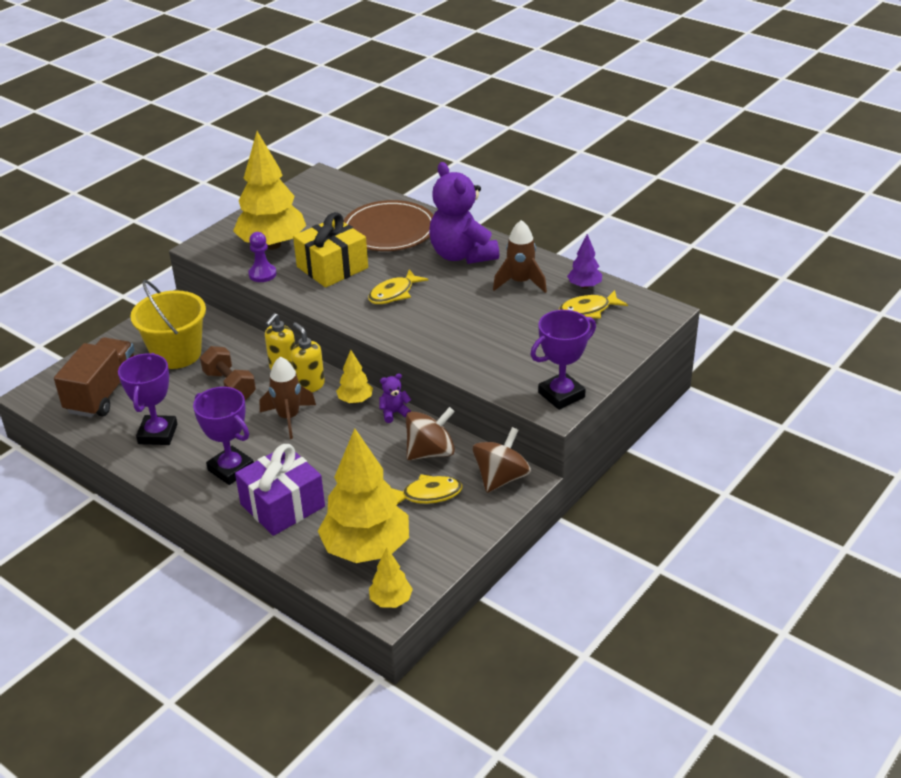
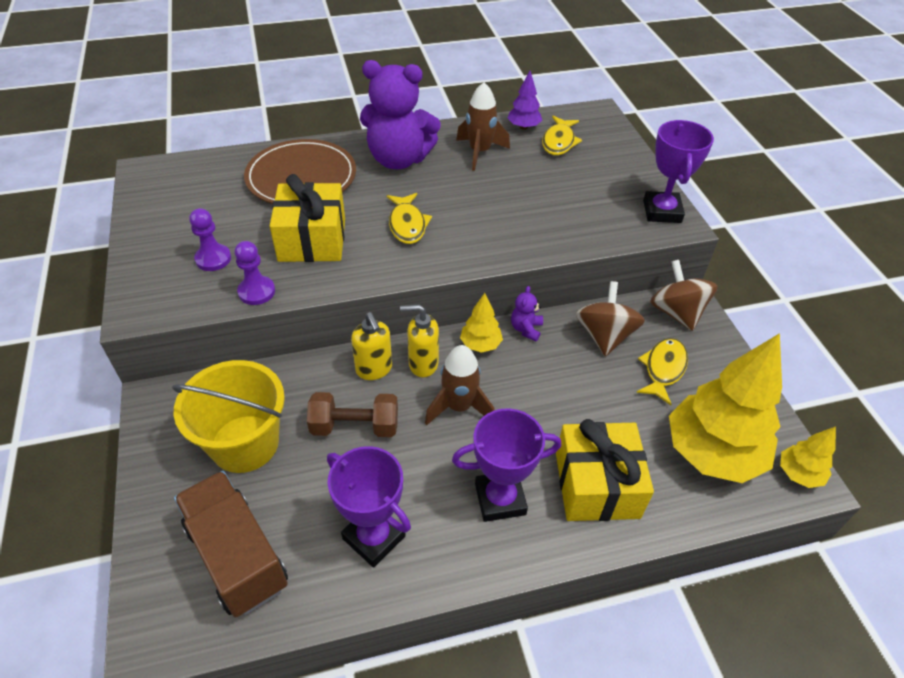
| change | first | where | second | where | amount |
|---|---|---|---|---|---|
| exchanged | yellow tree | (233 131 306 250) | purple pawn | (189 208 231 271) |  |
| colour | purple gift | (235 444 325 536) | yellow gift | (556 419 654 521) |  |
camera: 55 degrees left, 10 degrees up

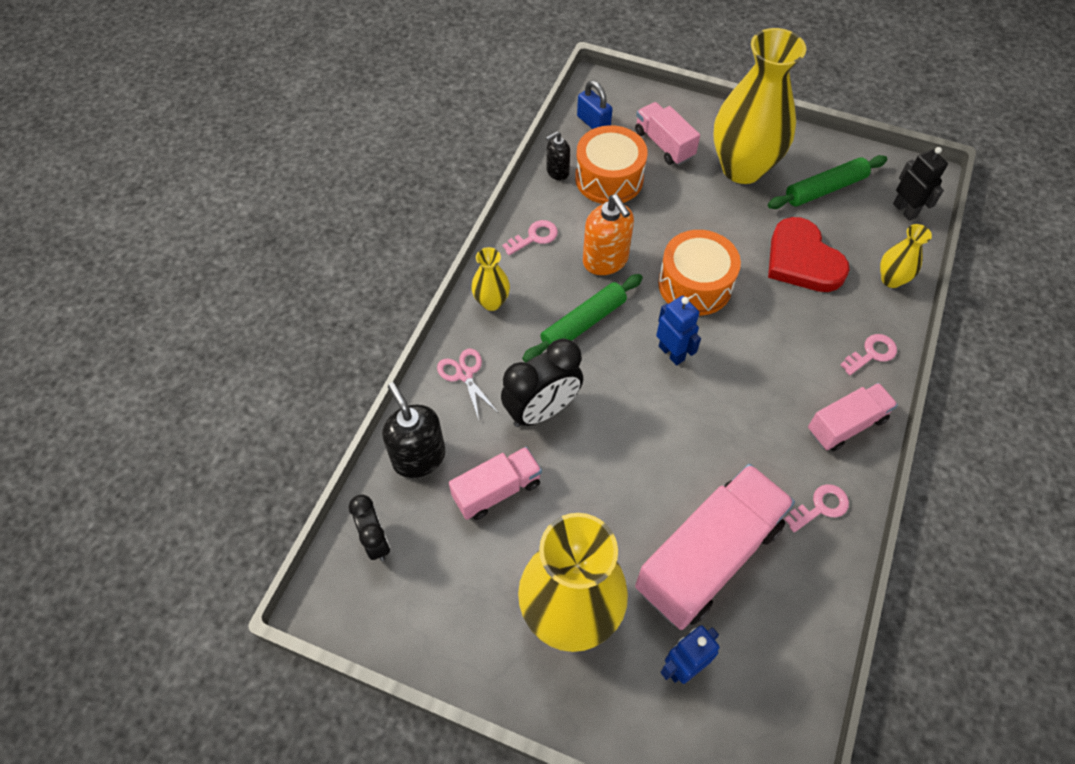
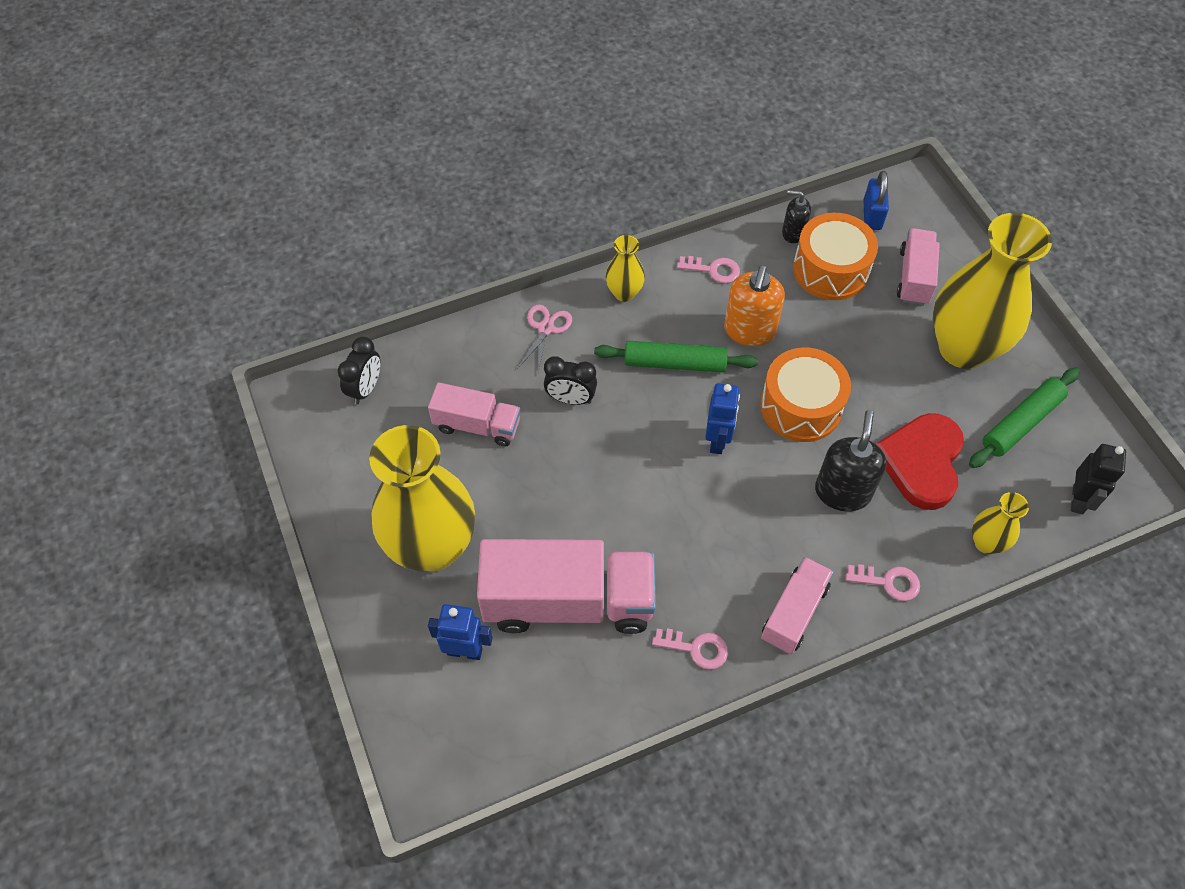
| change | first | where | second | where | amount |
|---|---|---|---|---|---|
| size | black clock | (501 339 583 427) |  | (544 356 597 405) | x0.63 |
| spun | pink truck | (808 383 898 451) |  | (761 557 834 654) | 75 degrees counterclockwise |
| relocated | black soap dispenser | (382 382 445 478) |  | (815 410 887 512) |  |
| spun | green rolling pin | (768 155 887 209) |  | (969 368 1080 468) | 60 degrees counterclockwise |
camera: 45 degrees right, 0 degrees up

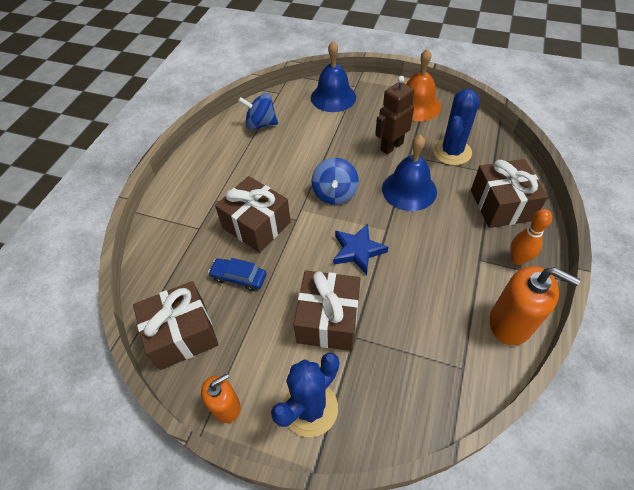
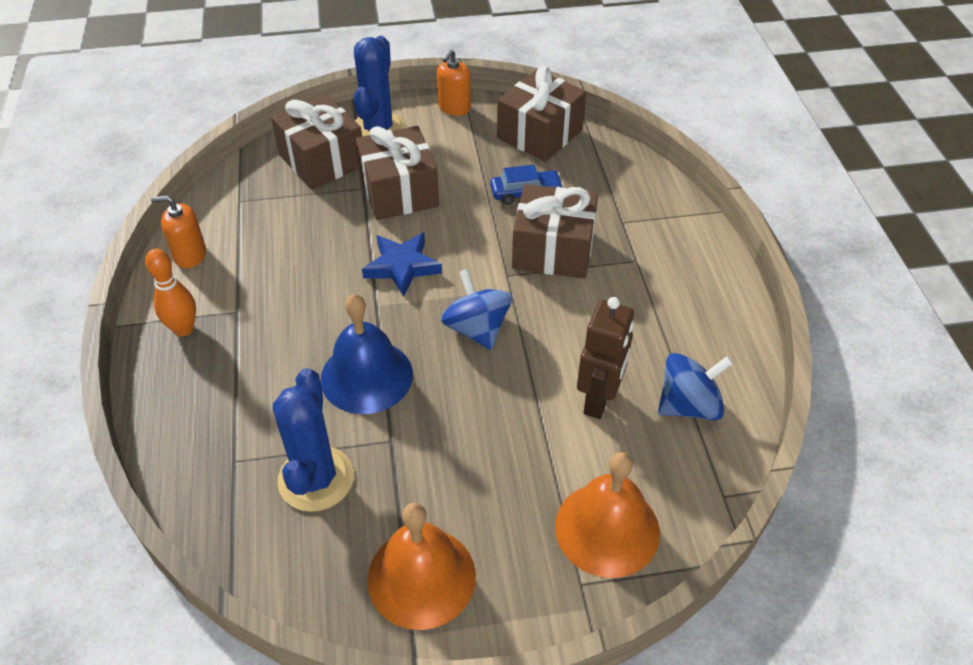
| change | first | where | second | where | amount |
|---|---|---|---|---|---|
| size | orange soap dispenser | (490 266 581 345) |  | (151 195 206 269) | x0.61 |
| relocated | brown gift | (471 159 548 228) |  | (271 94 362 190) |  |
| colour | blue bell | (311 41 356 112) | orange bell | (555 452 660 578) |  |
| relocated | brown robot | (375 76 414 155) |  | (577 297 634 419) |  |
camera: 150 degrees right, 5 degrees down

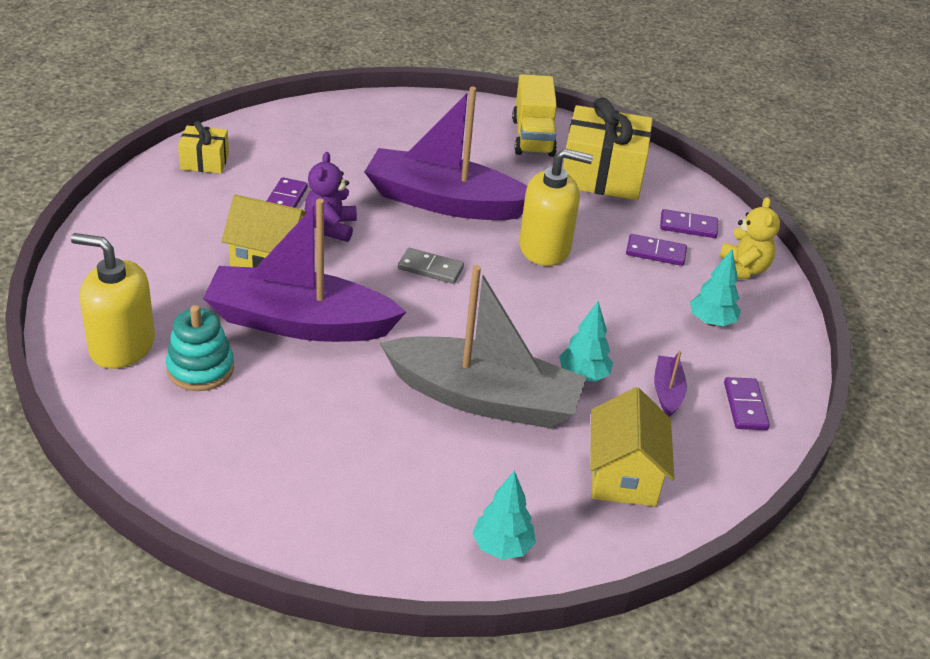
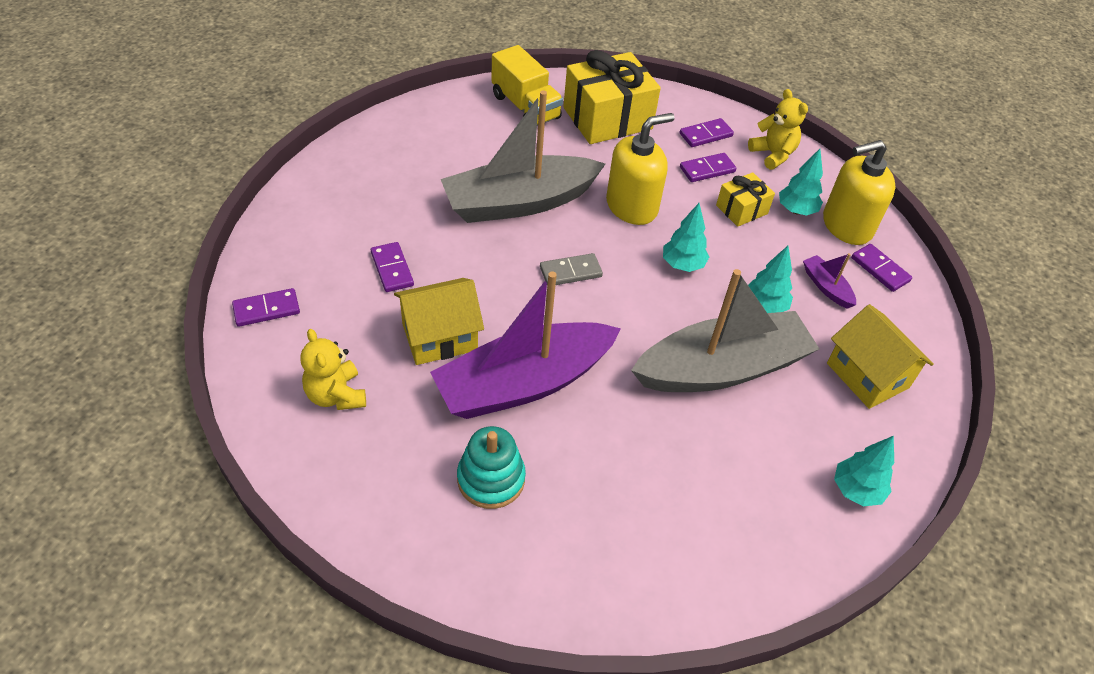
| change | first | where | second | where | amount |
|---|---|---|---|---|---|
| appeared |  |  | purple domino | (232 288 300 327) |  |
| appeared |  |  | yellow teddy bear | (300 329 366 410) |  |
| colour | purple boat | (364 86 527 220) | grey boat | (441 90 605 223) |  |
| appeared |  |  | turquoise tree | (663 203 709 272) |  |
| relocated | yellow gift | (178 121 229 174) |  | (716 172 775 227) |  |
| relocated | yellow soap dispenser | (71 233 155 369) |  | (823 140 896 245) |  |
| missing | purple teddy bear | (305 152 357 242) |  |  |  |
camera: 35 degrees left, 10 degrees up

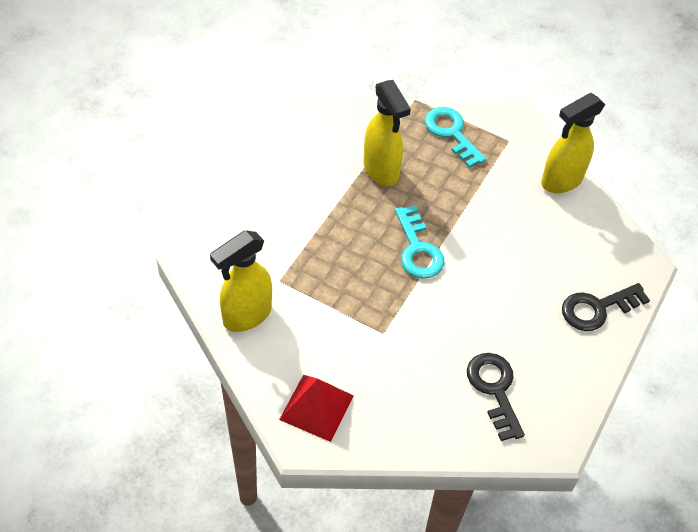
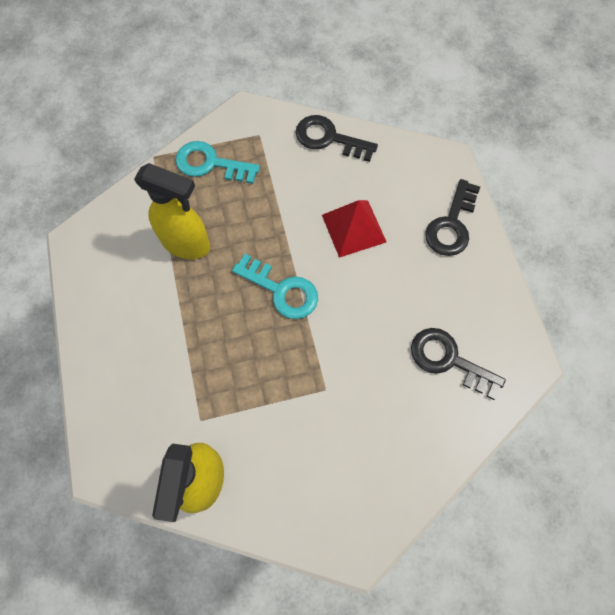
| change | first | where | second | where | amount |
|---|---|---|---|---|---|
| exchanged | yellow spray bottle | (541 93 605 193) | black key | (296 115 378 162) |  |
| relocated | red pyramid | (279 375 354 442) |  | (322 200 386 258) |  |
camera: 40 degrees left, 15 degrees up

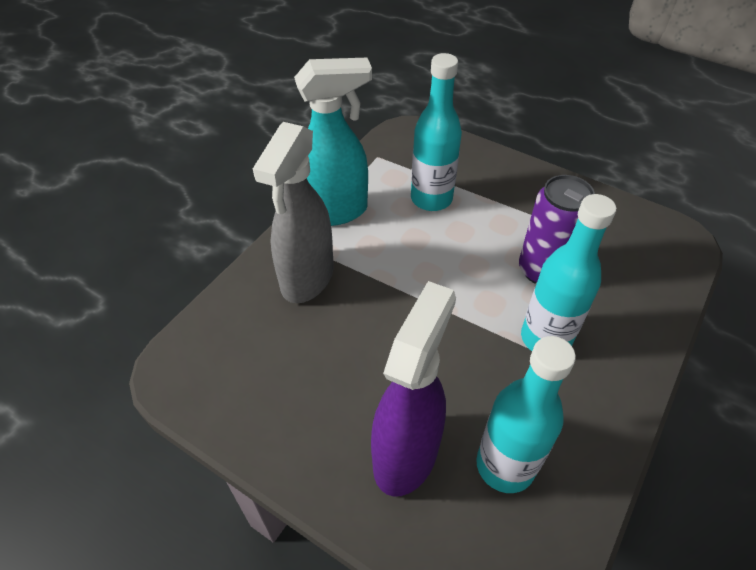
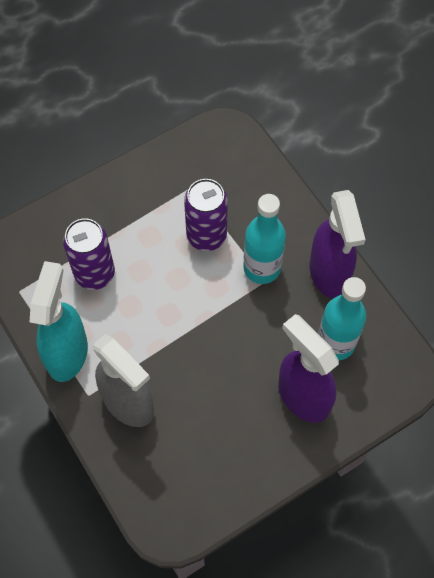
| change | first | where | second | where | amount |
|---|---|---|---|---|---|
| exchanged | turquoise bottle | (411 53 462 211) | purple can | (63 218 115 290) |  |
| appeared |  |  | purple spray bottle | (310 190 366 298) |  |
camera: 65 degrees left, 15 degrees up

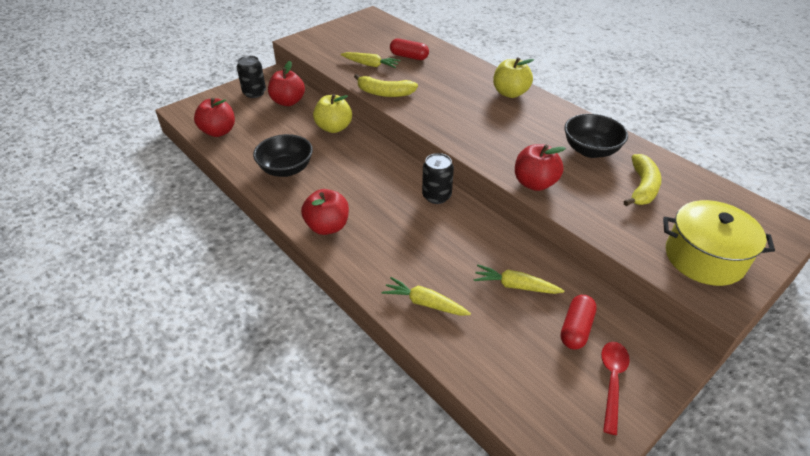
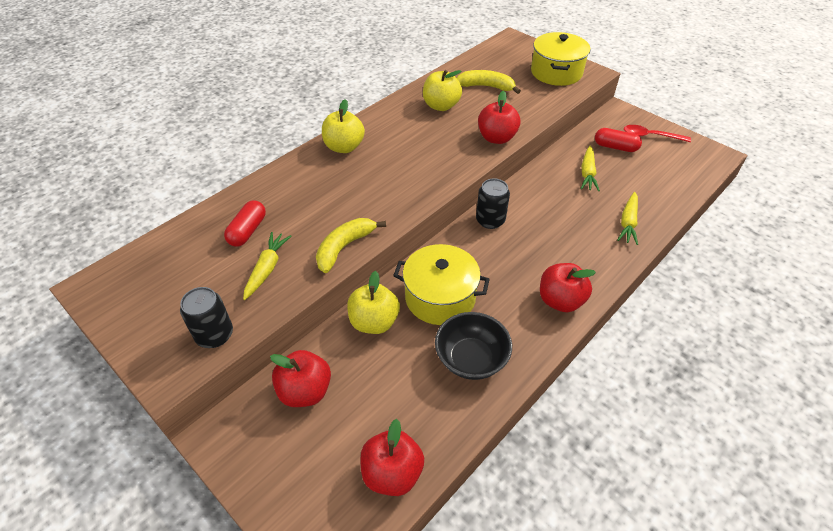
| change | first | where | second | where | amount |
|---|---|---|---|---|---|
| relocated | black can | (237 56 266 98) |  | (180 287 233 348) |  |
| spun | yellow banana | (354 74 418 97) |  | (316 218 386 273) | 150 degrees counterclockwise |
| appeared |  |  | yellow pot | (393 244 490 325) |  |
| exchanged | black bowl | (564 114 628 158) | yellow apple | (423 70 462 111) |  |
camera: 95 degrees left, 5 degrees up

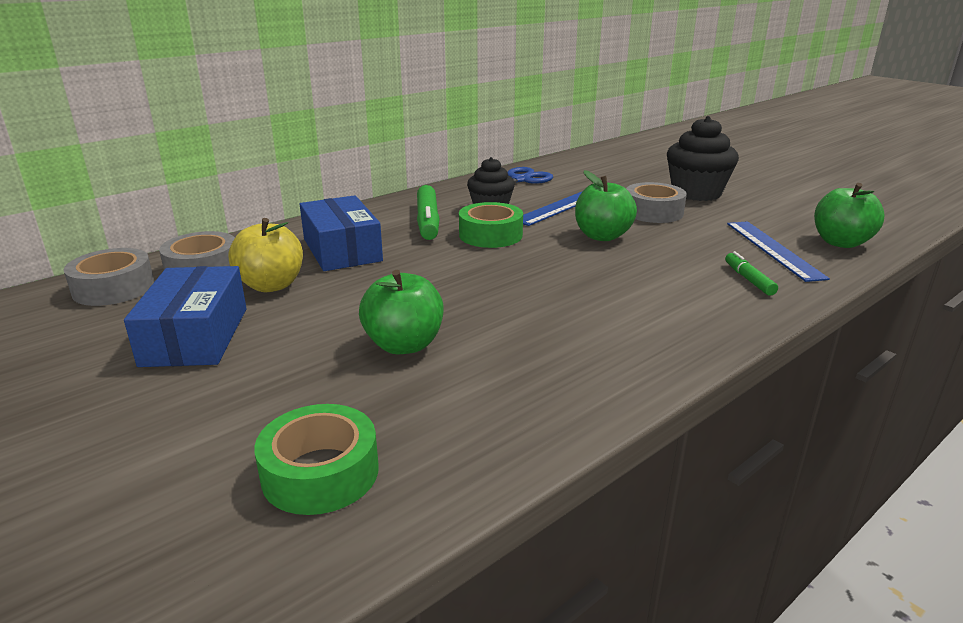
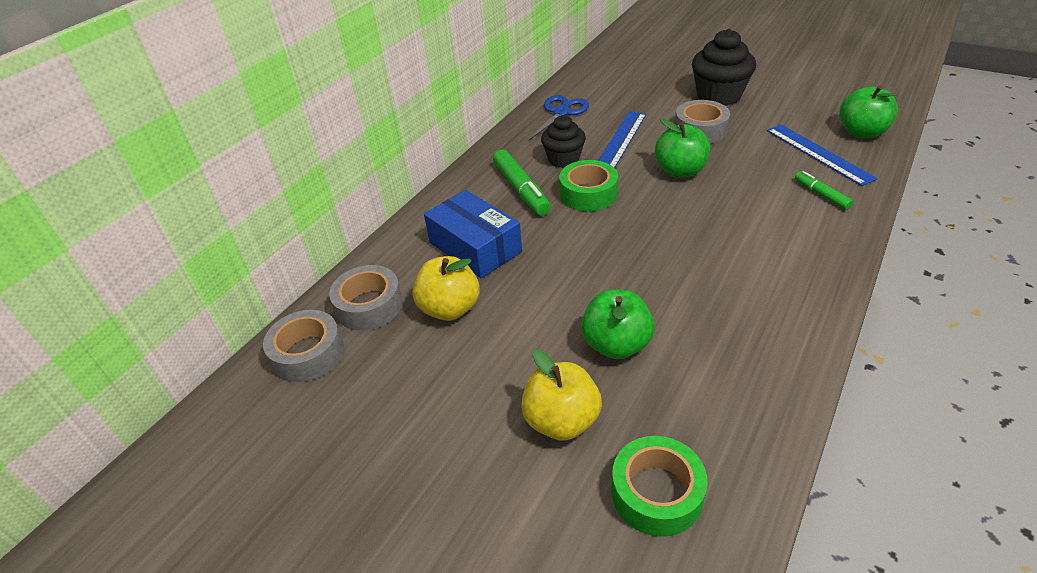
| change | first | where | second | where | amount |
|---|---|---|---|---|---|
| appeared |  |  | yellow apple | (521 349 602 441) |  |
| missing | blue box | (124 266 247 367) |  |  |  |
camera: 15 degrees left, 15 degrees up

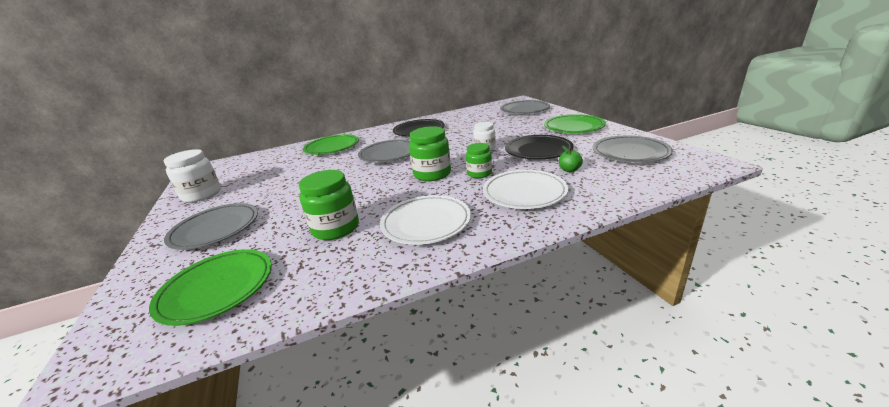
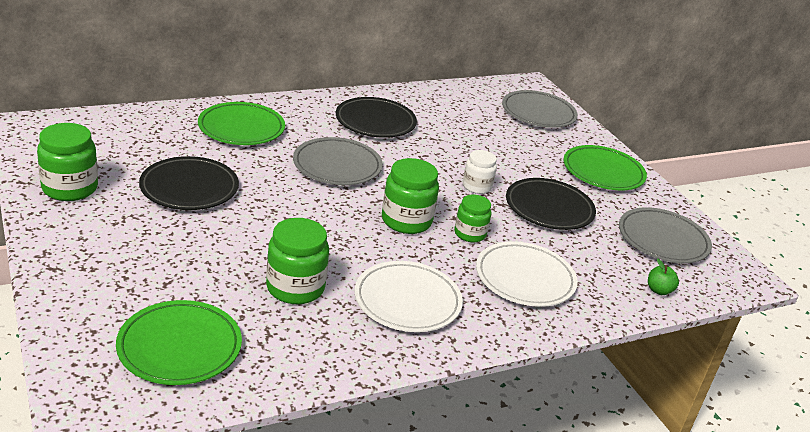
| change | first | where | second | where | amount |
|---|---|---|---|---|---|
| colour | white jar | (164 149 221 203) | green jar | (37 123 98 201) |  |
| appeared |  |  | black plate | (139 156 239 210) |  |
| relocated | green apple | (559 146 583 172) |  | (648 258 679 295) |  |
| missing | grey plate | (164 203 258 250) |  |  |  |
camera: 10 degrees left, 5 degrees up

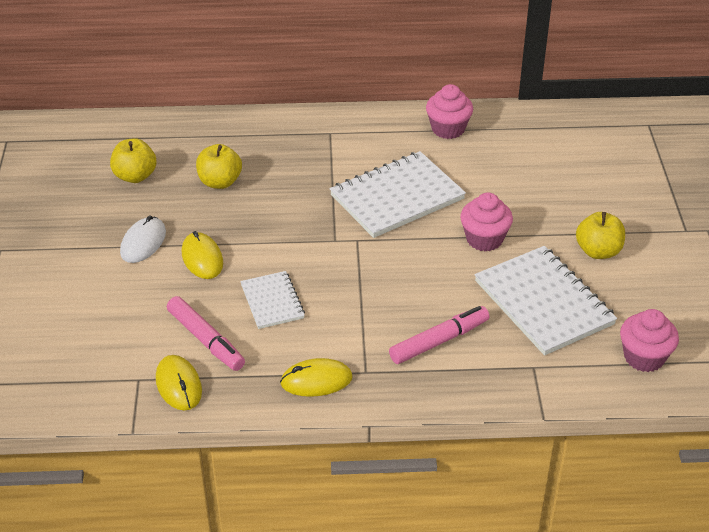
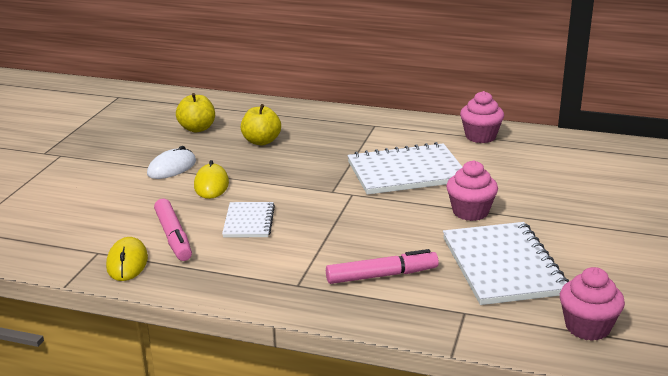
| change | first | where | second | where | amount |
|---|---|---|---|---|---|
| missing | yellow mouse | (280 358 353 397) |  |  |  |
| missing | yellow apple | (576 212 625 259) |  |  |  |
camera: 20 degrees right, 15 degrees down

